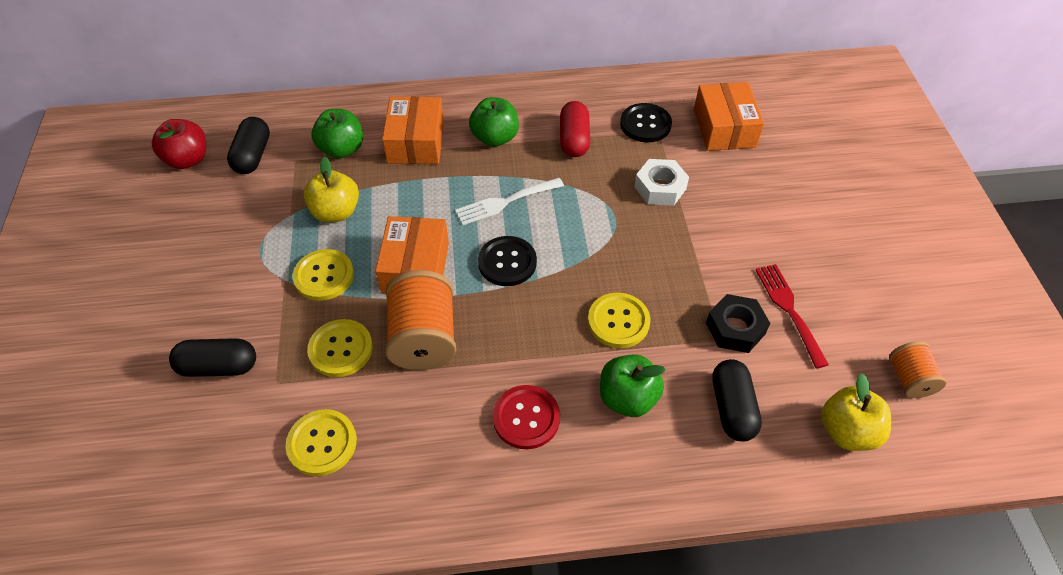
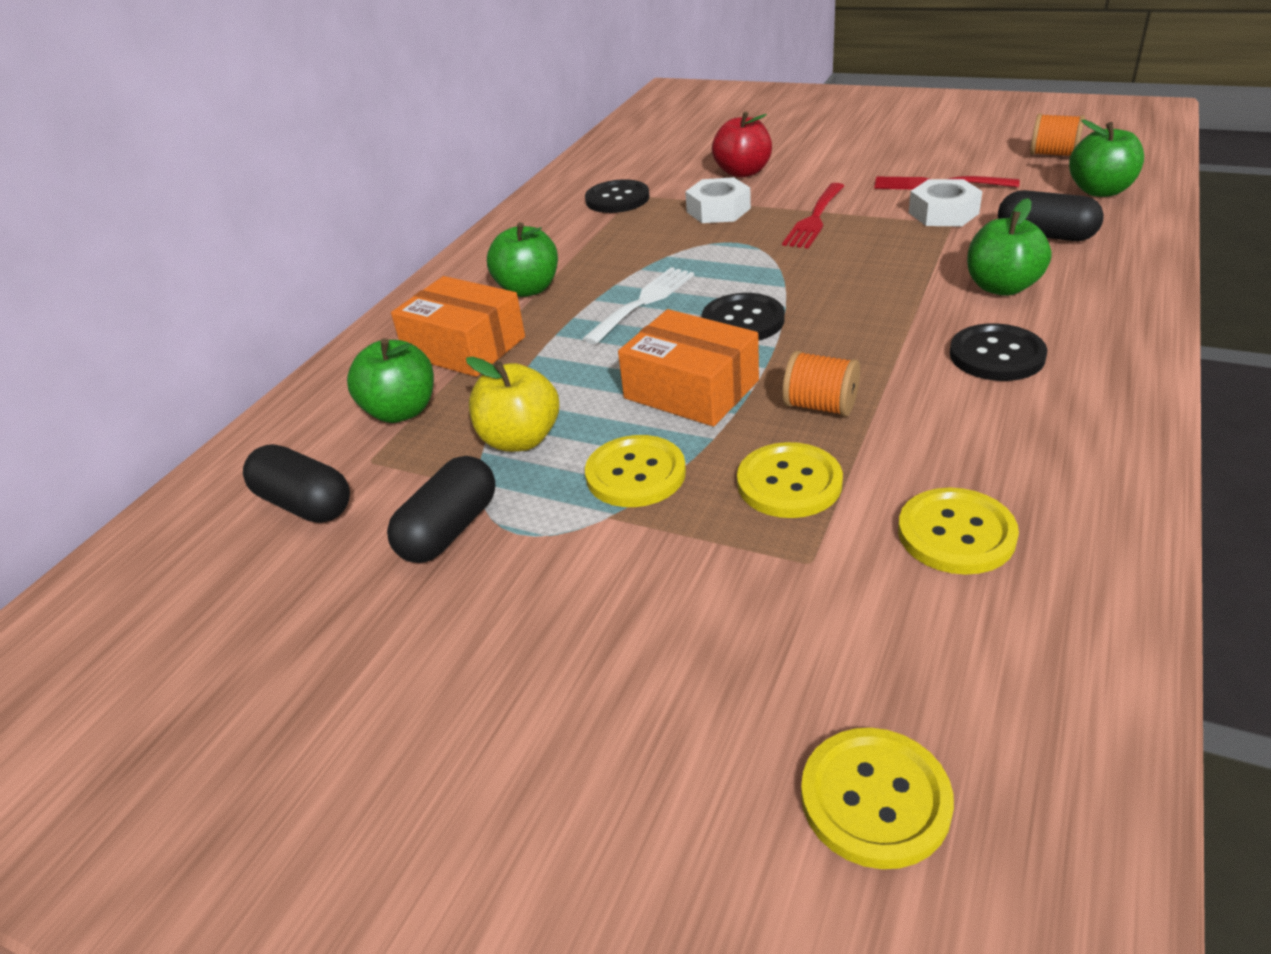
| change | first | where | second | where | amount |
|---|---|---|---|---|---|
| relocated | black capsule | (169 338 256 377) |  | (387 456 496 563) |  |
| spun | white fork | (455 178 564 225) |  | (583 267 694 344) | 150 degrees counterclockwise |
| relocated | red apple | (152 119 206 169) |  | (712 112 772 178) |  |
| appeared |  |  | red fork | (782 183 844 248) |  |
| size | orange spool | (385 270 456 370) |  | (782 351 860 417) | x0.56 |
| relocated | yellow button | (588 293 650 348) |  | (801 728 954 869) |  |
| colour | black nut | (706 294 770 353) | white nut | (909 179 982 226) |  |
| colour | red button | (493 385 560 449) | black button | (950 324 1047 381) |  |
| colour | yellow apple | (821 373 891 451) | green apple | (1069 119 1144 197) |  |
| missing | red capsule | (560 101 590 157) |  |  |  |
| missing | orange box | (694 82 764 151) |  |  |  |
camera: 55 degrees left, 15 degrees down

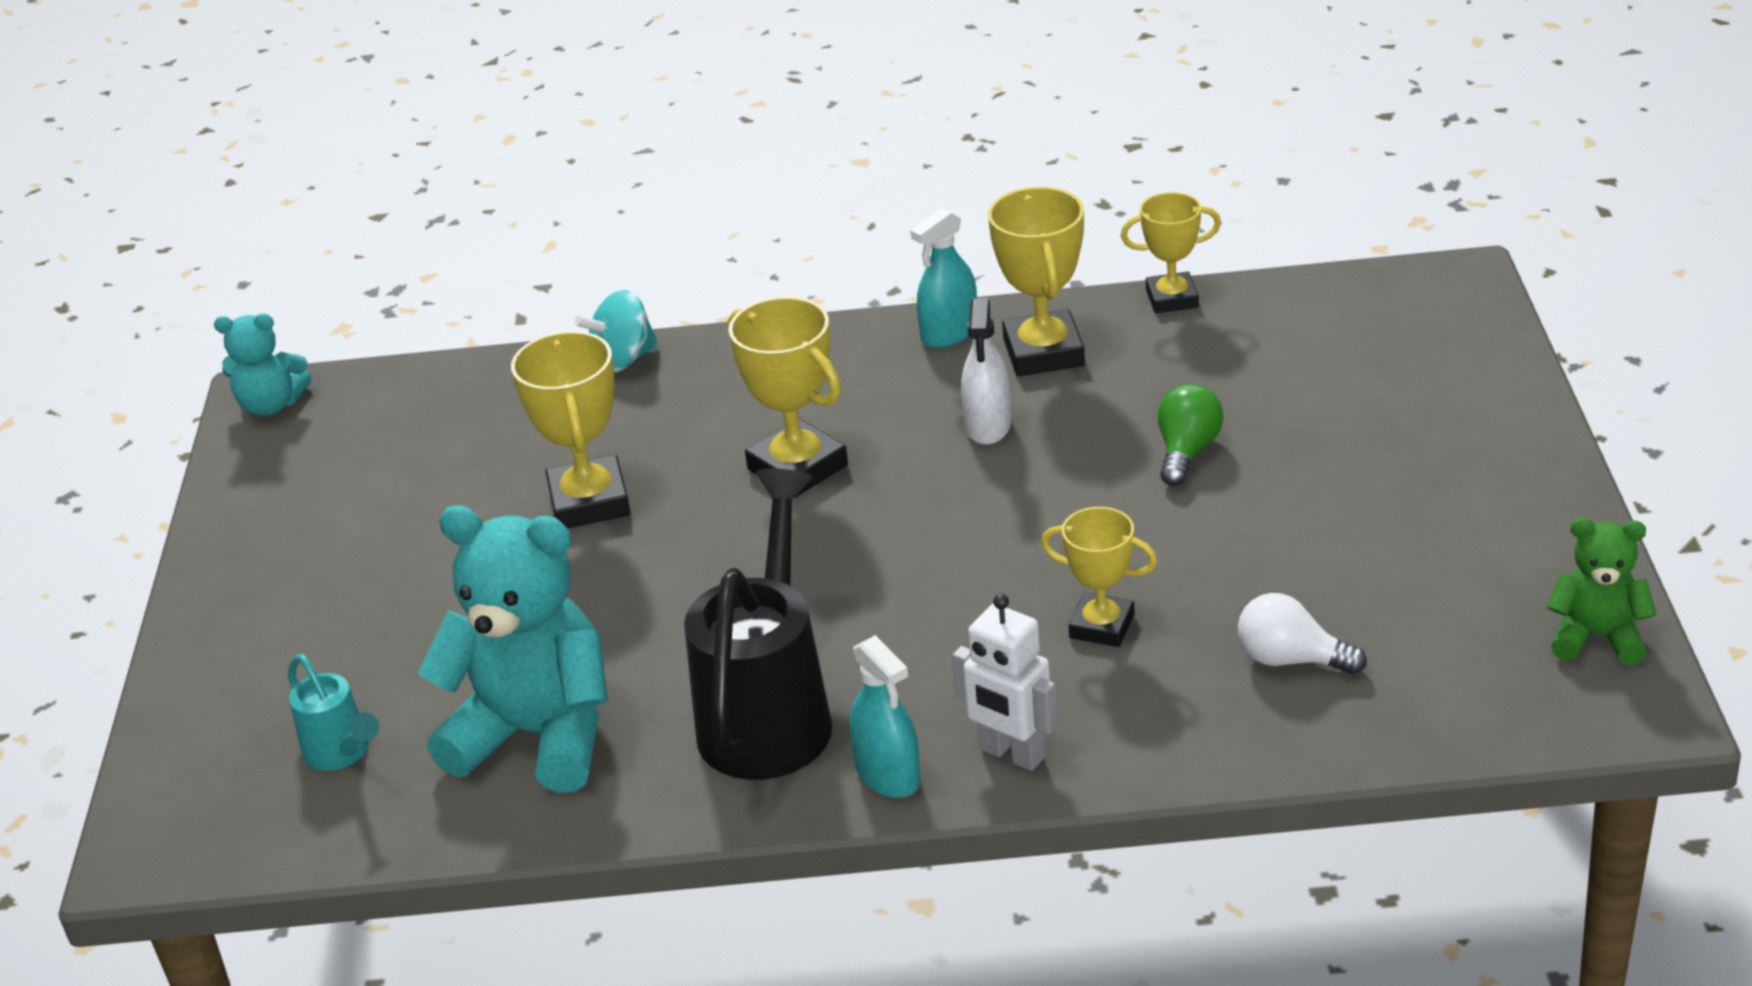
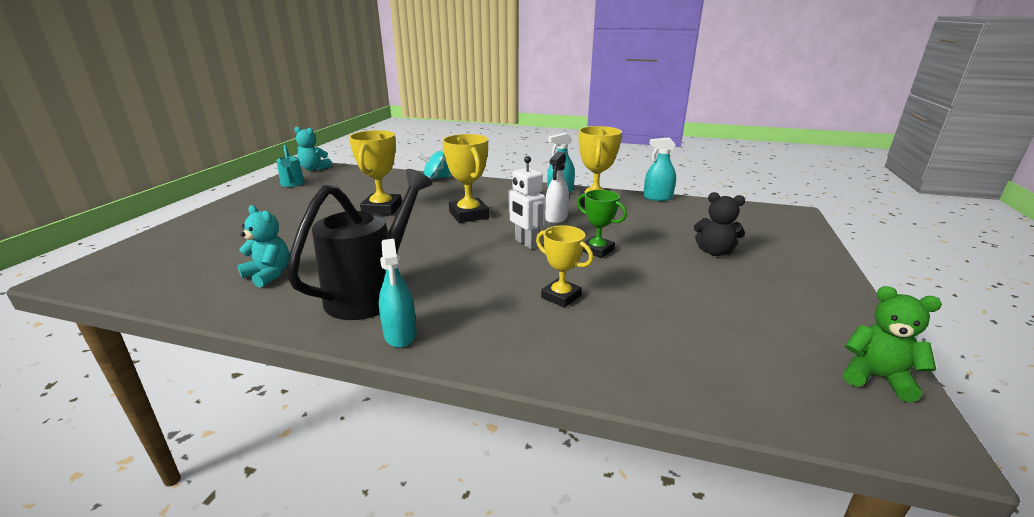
| change | first | where | second | where | amount |
|---|---|---|---|---|---|
| size | turquoise teddy bear | (418 505 608 793) |  | (237 205 289 288) | x0.52 |
| relocated | turquoise watering can | (288 654 379 771) |  | (277 145 305 187) |  |
| relocated | white robot | (952 594 1058 771) |  | (509 156 545 249) |  |
| appeared |  |  | green trophy | (577 190 627 258) |  |
| exchanged | yellow trophy | (1121 192 1221 313) | turquoise spray bottle | (643 137 676 201) |  |
| appeared |  |  | black teddy bear | (694 192 745 256) |  |
| missing | green light bulb | (1158 384 1224 486) |  |  |  |
| missing | white light bulb | (1238 593 1367 675) |  |  |  |
camera: 15 degrees right, 10 degrees down

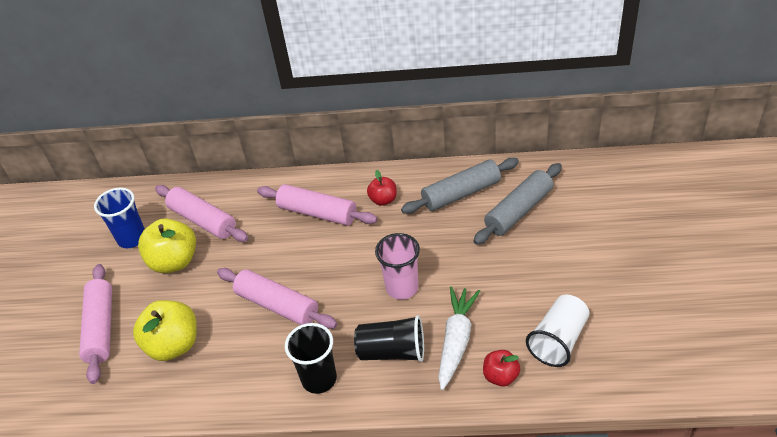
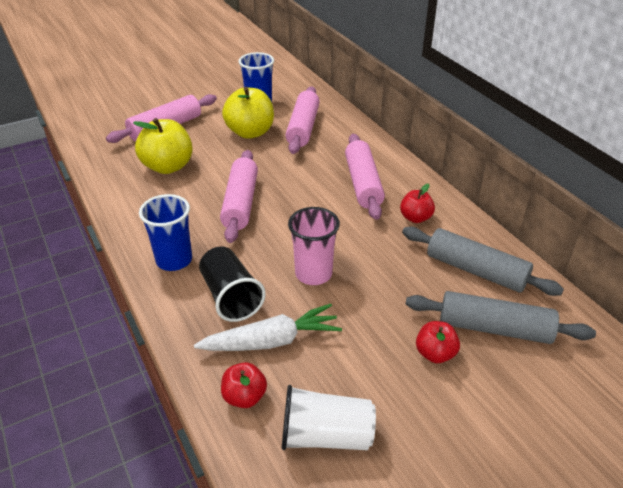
| change | first | where | second | where | amount |
|---|---|---|---|---|---|
| colour | black cup | (285 323 337 394) | blue cup | (139 194 192 271) |  |
| appeared |  |  | red apple | (416 321 460 363) |  |
camera: 55 degrees right, 5 degrees down

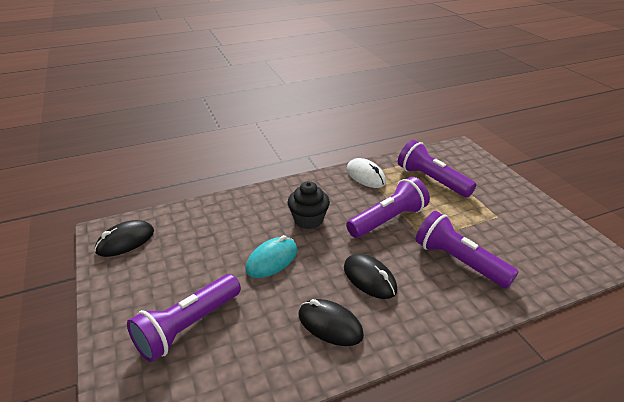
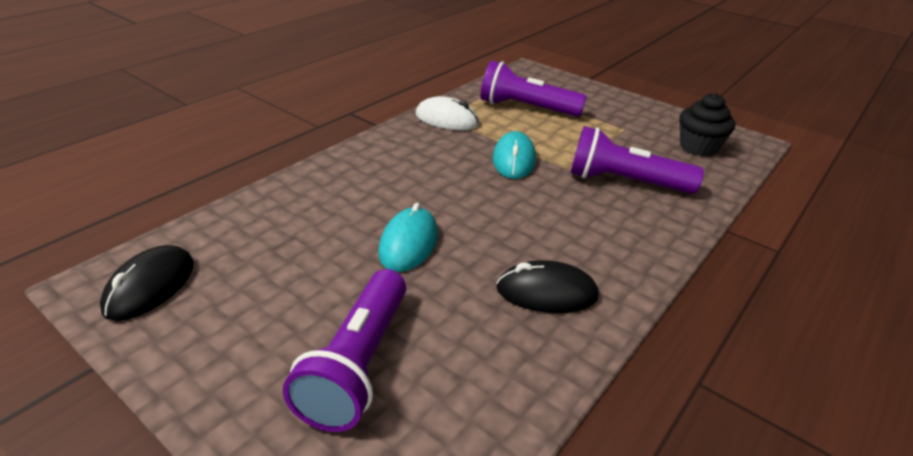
| change | first | where | second | where | amount |
|---|---|---|---|---|---|
| exchanged | purple flashlight | (346 177 430 238) | turquoise mouse | (493 131 536 179) |  |
| relocated | black cupcake | (288 181 330 229) |  | (679 93 735 156) |  |
| missing | black mouse | (344 254 397 299) |  |  |  |
camera: 30 degrees left, 0 degrees up

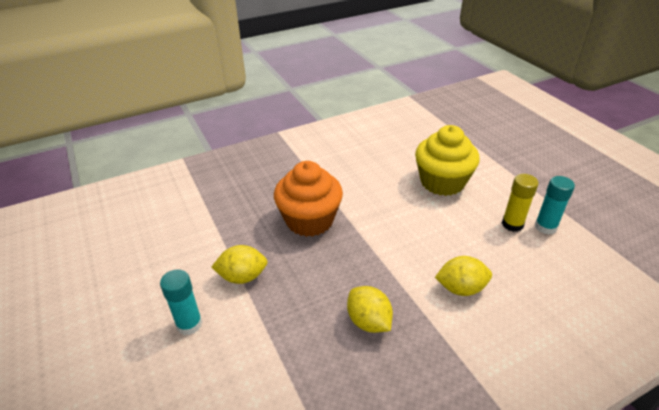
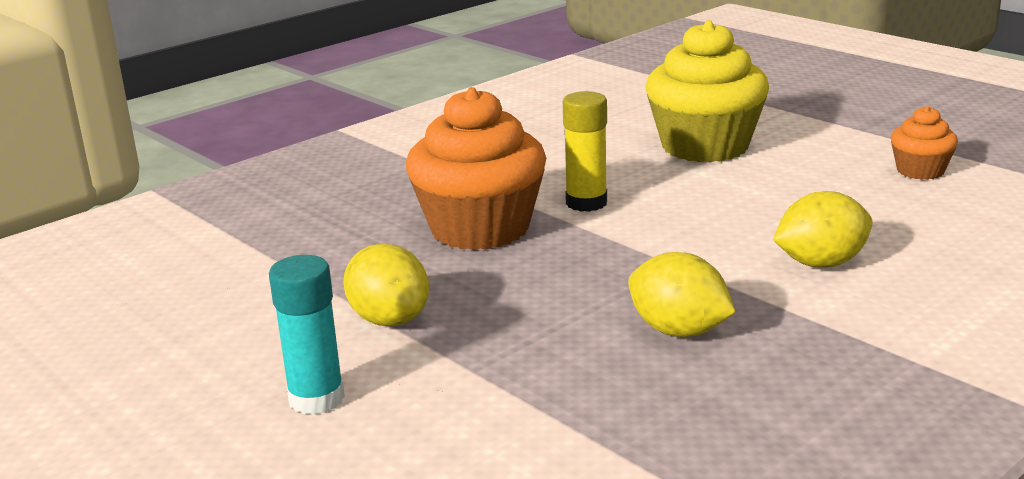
| change | first | where | second | where | amount |
|---|---|---|---|---|---|
| spun | yellow lemon | (211 245 268 284) |  | (343 244 429 326) | 75 degrees clockwise |
| relocated | yellow glue stick | (502 174 539 232) |  | (563 91 607 212) |  |
| exchanged | turquoise glue stick | (535 176 575 234) | orange cupcake | (891 106 958 180) |  |
camera: 15 degrees left, 15 degrees down

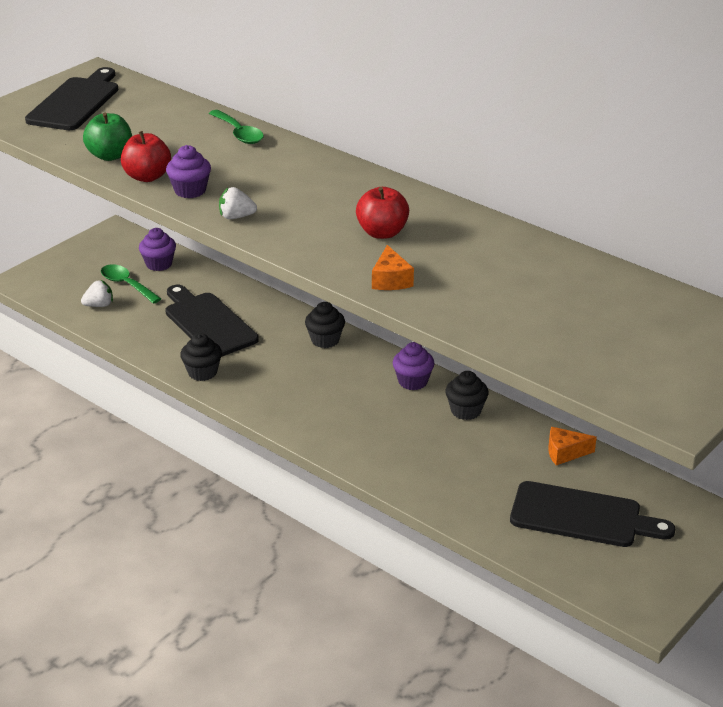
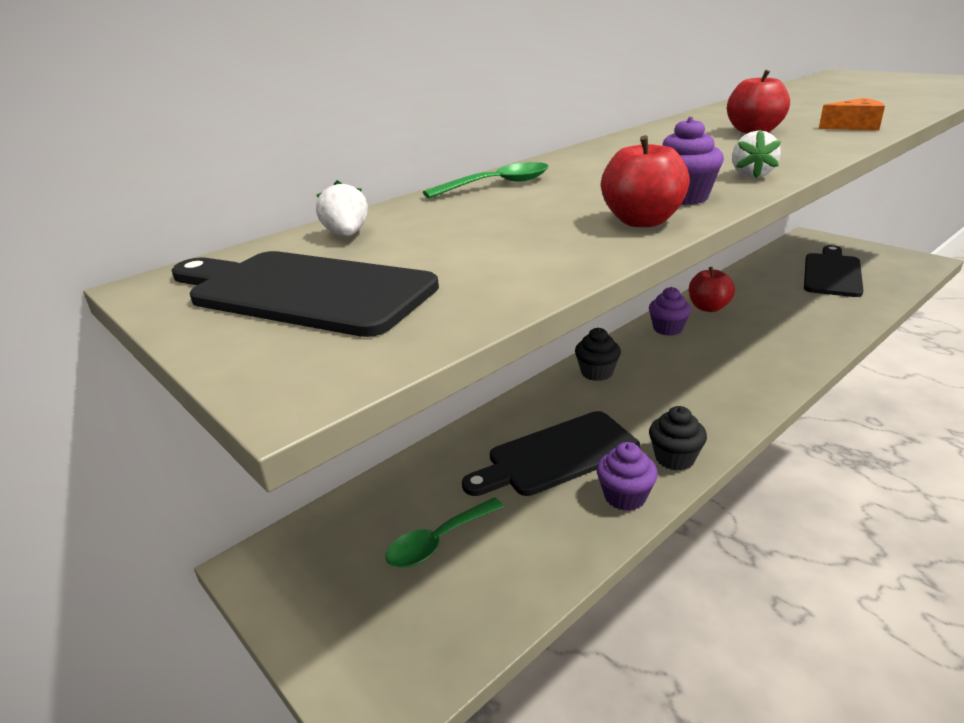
| change | first | where | second | where | amount |
|---|---|---|---|---|---|
| relocated | white strawberry | (81 280 113 307) |  | (316 180 368 236) |  |
| relocated | purple cupcake | (139 228 176 271) |  | (597 442 658 511) |  |
| exchanged | black cupcake | (445 371 489 420) | red apple | (689 267 735 312) |  |
| missing | green apple | (83 113 132 161) |  |  |  |
| missing | orange cheese | (548 427 597 465) |  |  |  |
camera: 80 degrees left, 5 degrees down

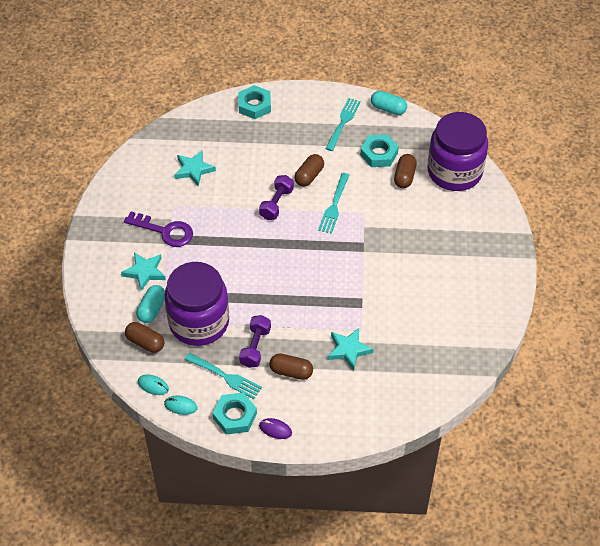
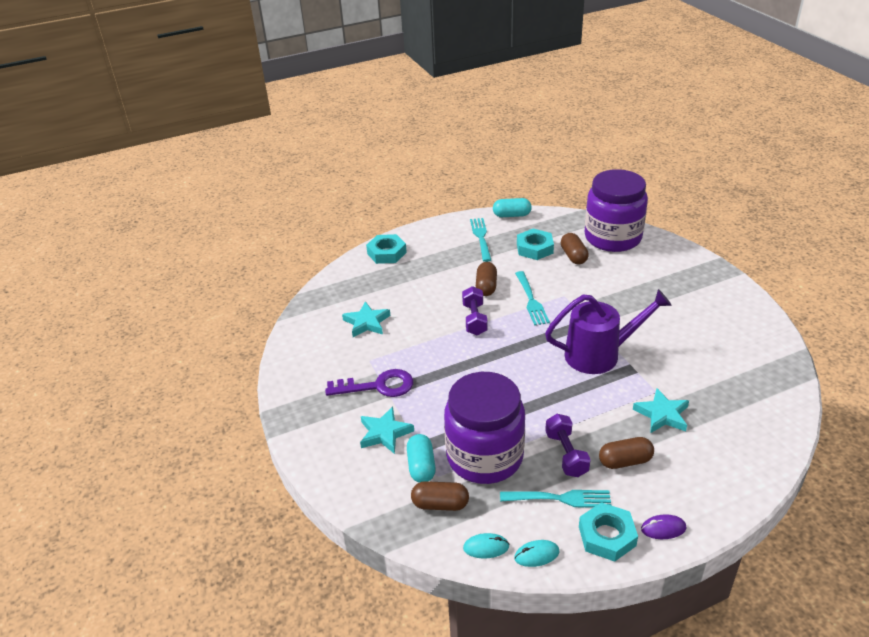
| change | first | where | second | where | amount |
|---|---|---|---|---|---|
| appeared |  |  | purple watering can | (545 289 672 374) |  |
camera: 25 degrees left, 15 degrees down

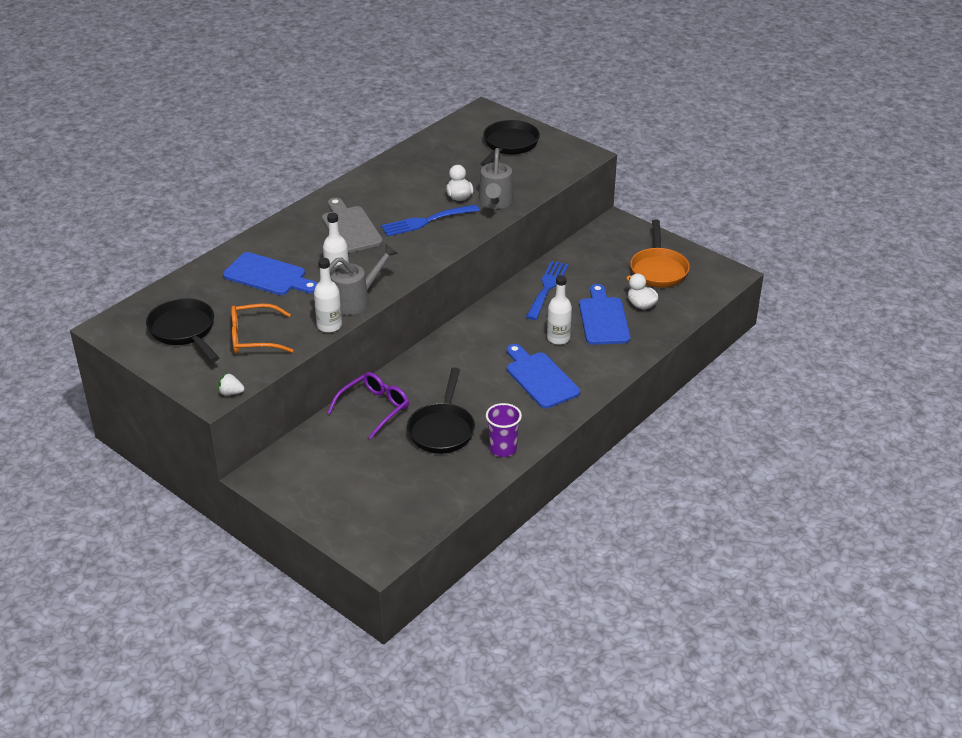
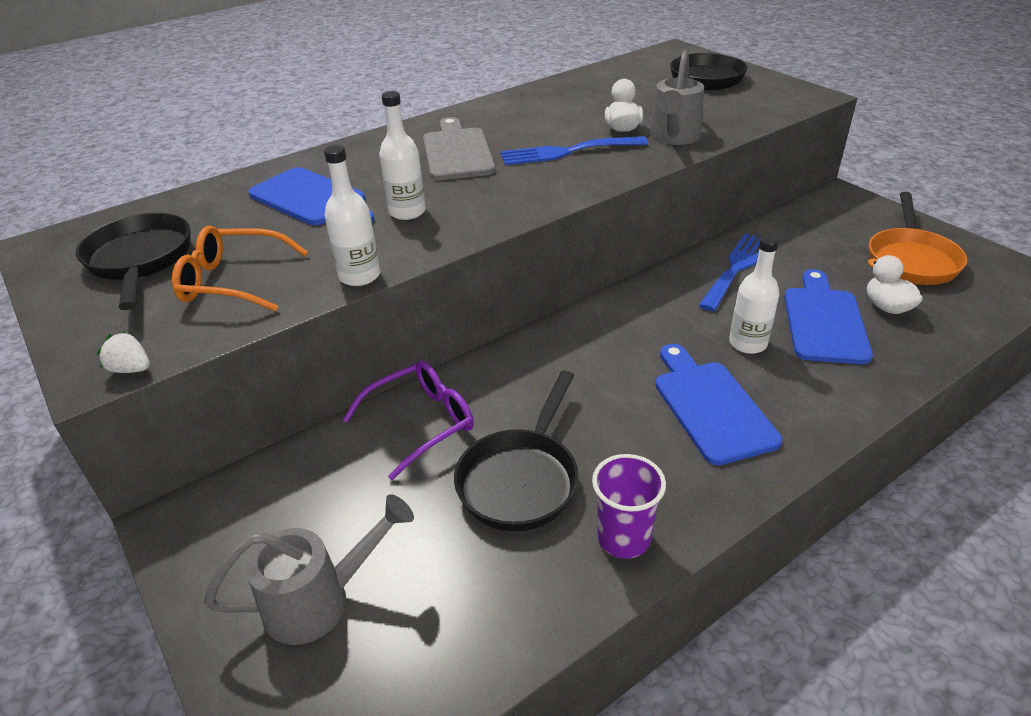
| change | first | where | second | where | amount |
|---|---|---|---|---|---|
| relocated | grey watering can | (319 243 398 315) |  | (204 494 414 645) |  |
camera: 15 degrees right, 0 degrees up

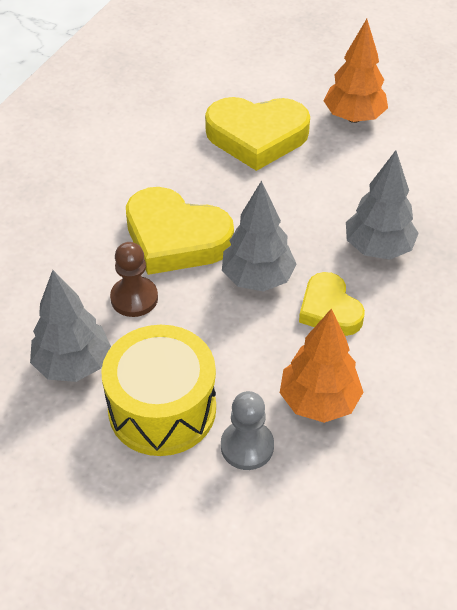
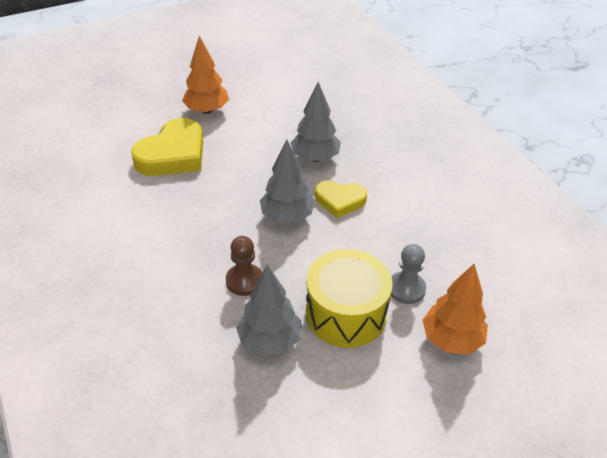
| change | first | where | second | where | amount |
|---|---|---|---|---|---|
| relocated | orange tree | (280 308 363 423) |  | (423 264 488 354) |  |
| missing | yellow heart | (126 187 234 275) |  |  |  |
camera: 55 degrees left, 5 degrees down

